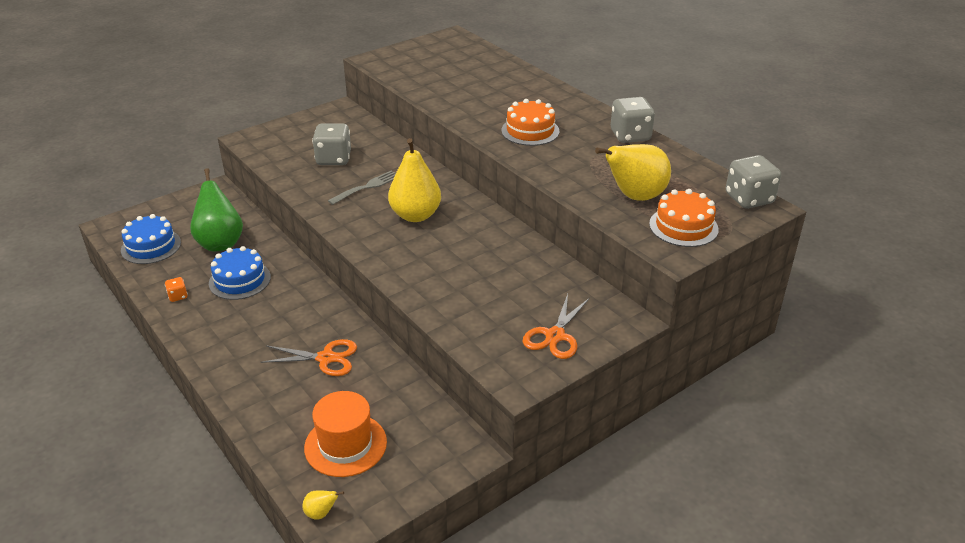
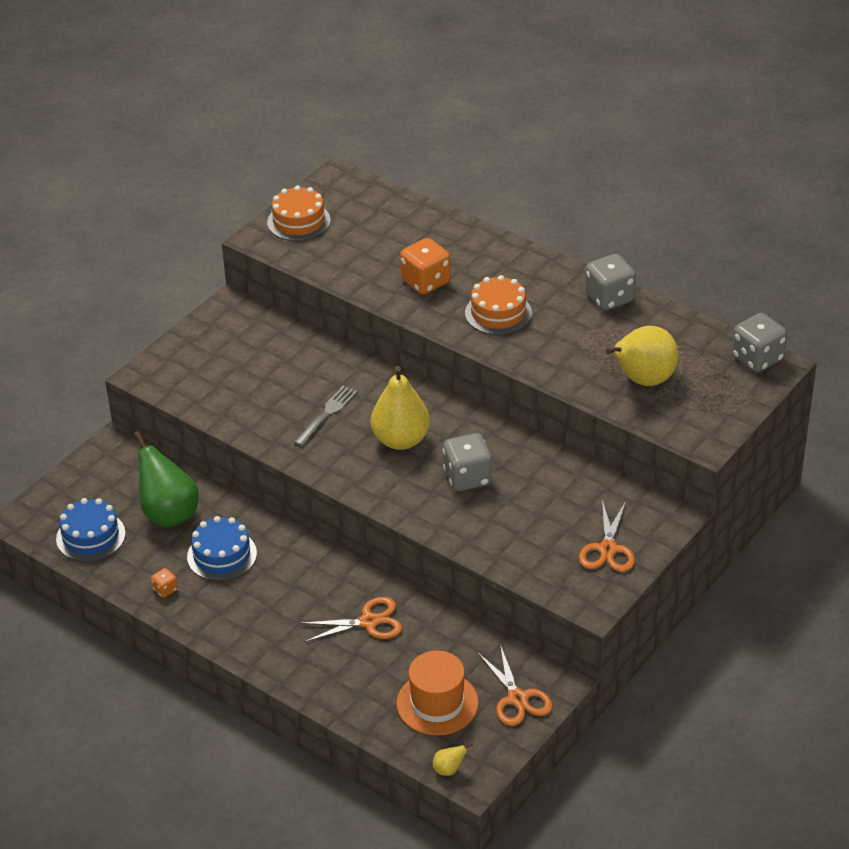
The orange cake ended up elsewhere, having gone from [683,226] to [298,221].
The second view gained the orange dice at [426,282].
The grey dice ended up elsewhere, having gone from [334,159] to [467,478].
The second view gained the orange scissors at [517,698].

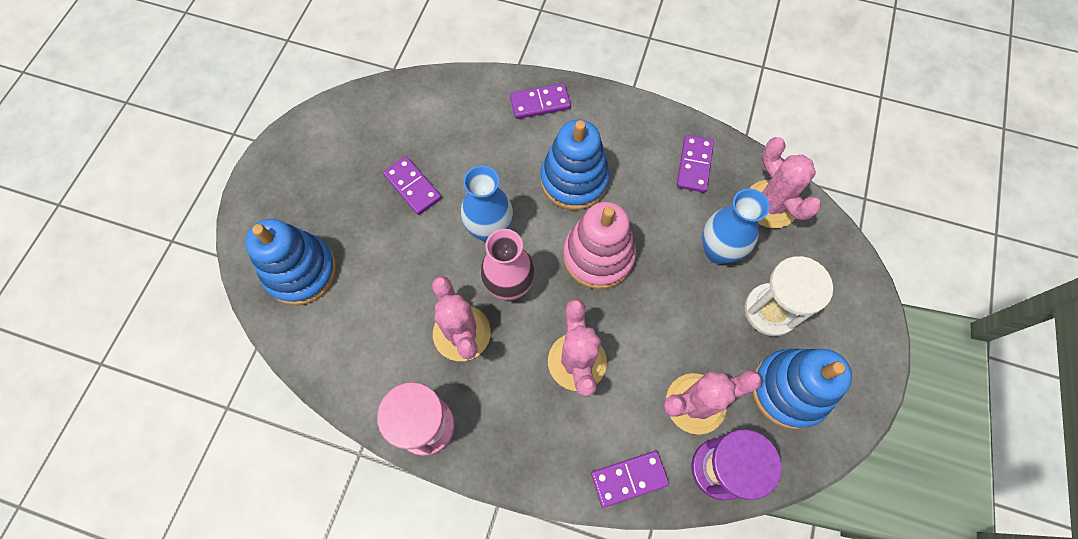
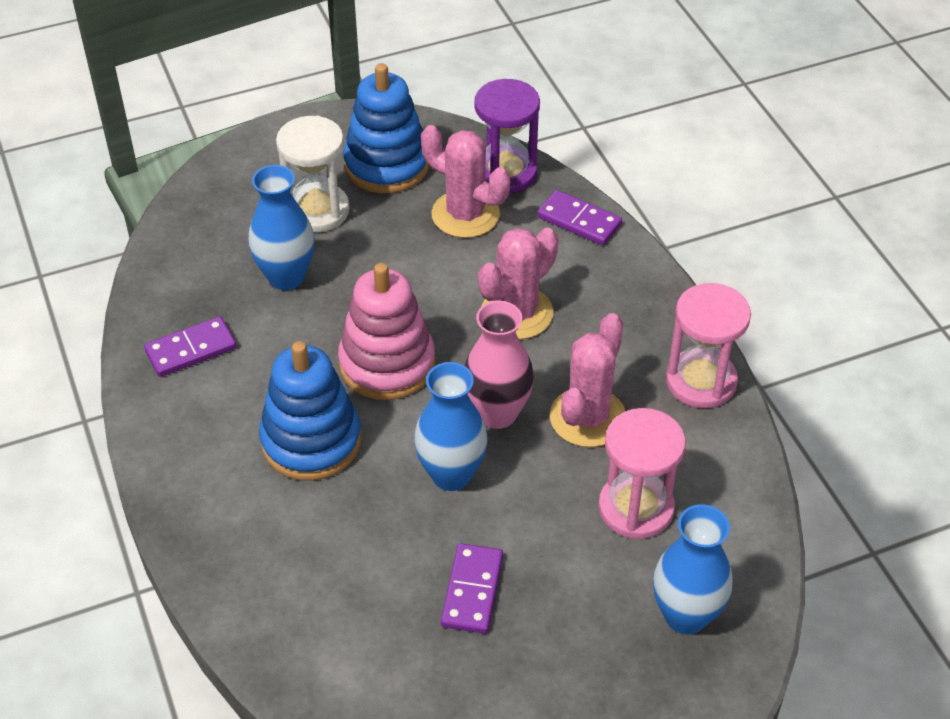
The second view gained the pink hourglass at [636,508].
Where the blue stacking toy stood at [301,271], the blue vase came to stand at [686,616].
The second view lost the purple domino at [540,103].
The second view lost the pink cactus at [771,204].

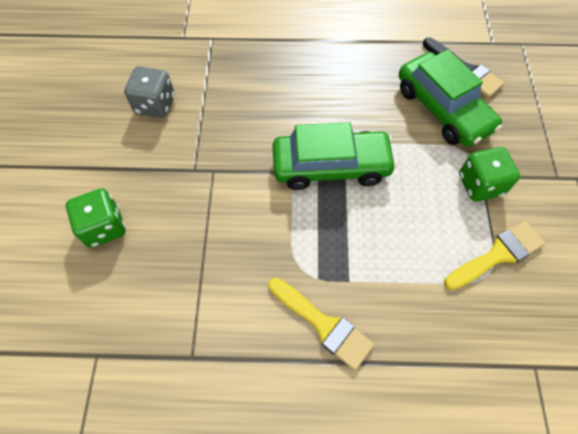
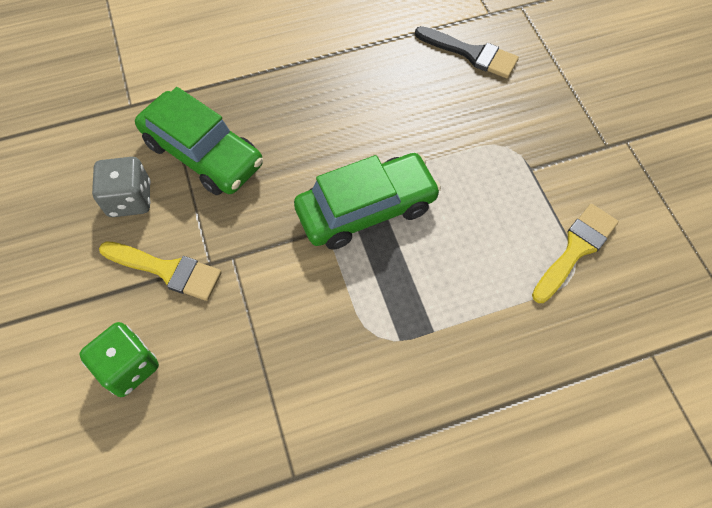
The yellow brush ended up elsewhere, having gone from [323,324] to [167,270].
The green car ended up elsewhere, having gone from [442,109] to [203,153].
The second view lost the green dice at [480,184].

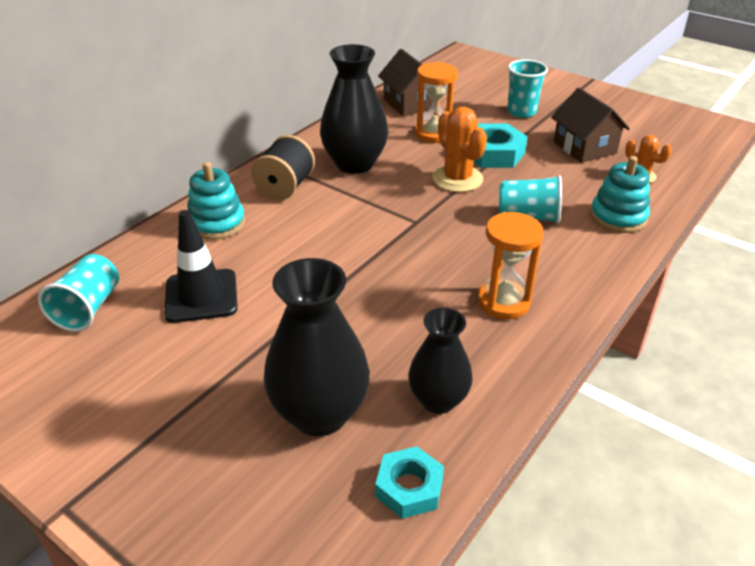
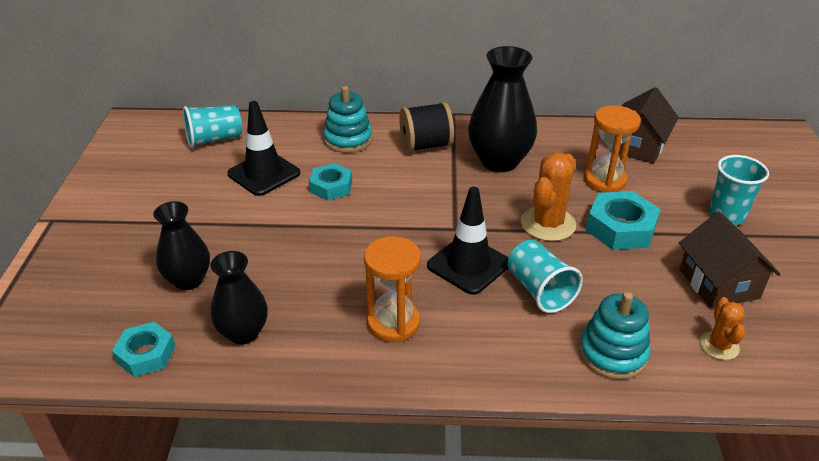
The size of the black vase at [319,414] changed by a factor of 0.63.
The second view gained the turquoise nut at [331,186].
The second view gained the black traffic cone at [468,265].
The brown house at [584,147] ended up facing another way, 45 degrees counterclockwise from before.

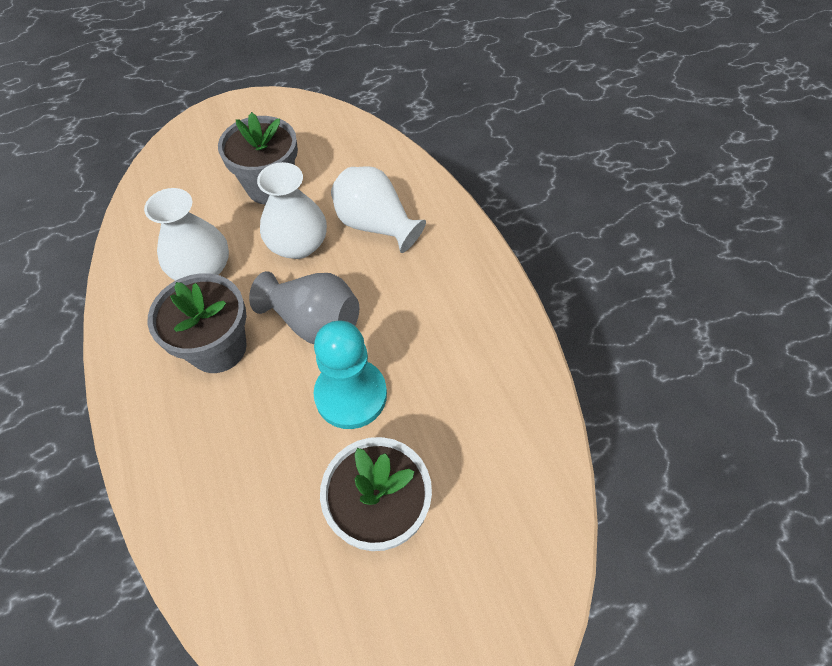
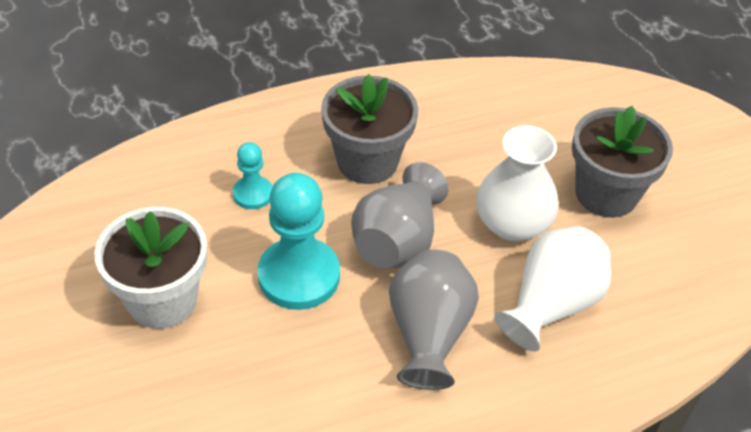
The second view gained the turquoise pawn at [253,194].
The second view gained the grey vase at [428,335].
The second view lost the white vase at [202,269].

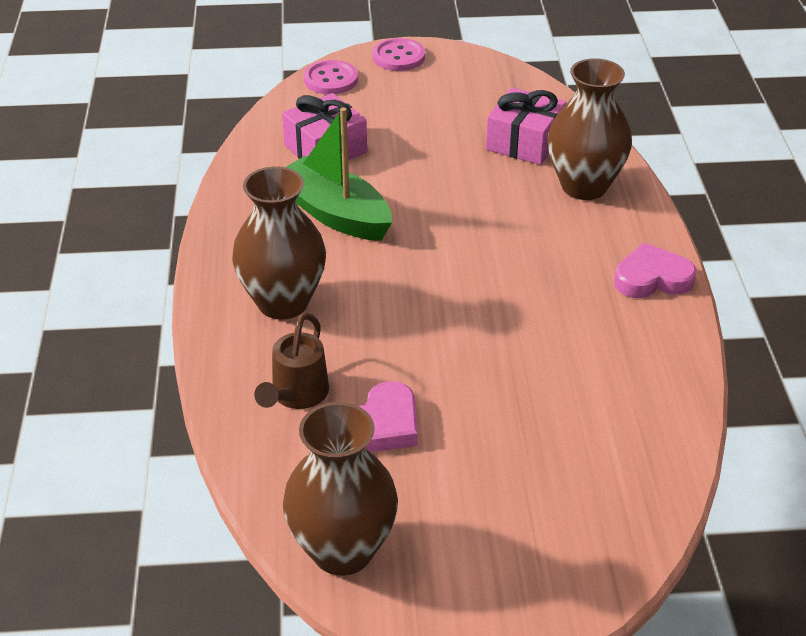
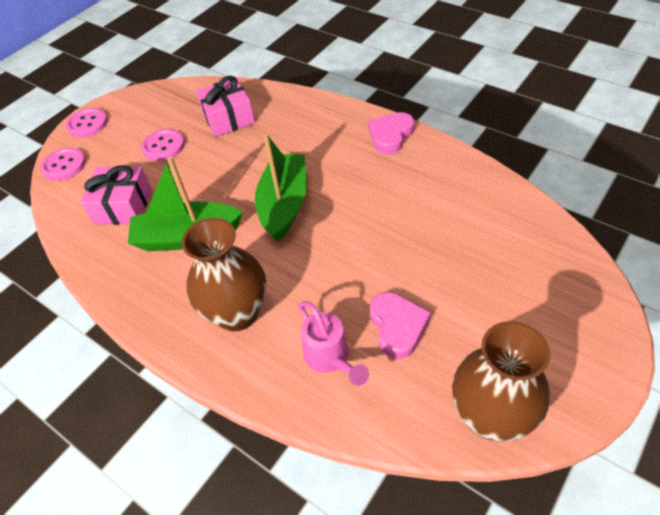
The second view gained the pink button at [163,146].
The second view gained the green boat at [284,204].
What was the brown watering can at [296,395] turned into the pink watering can at [330,358].
The second view lost the brown vase at [584,186].

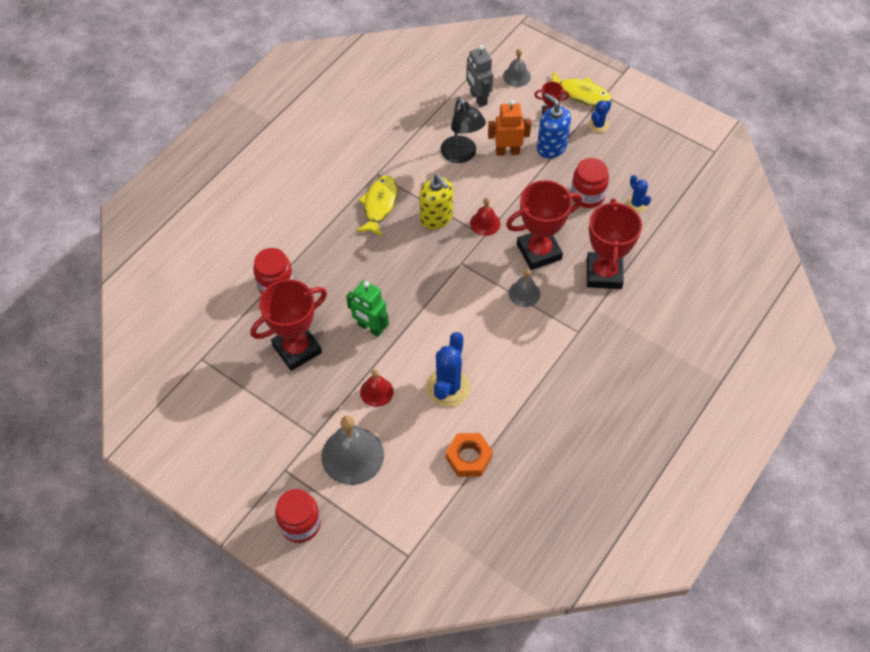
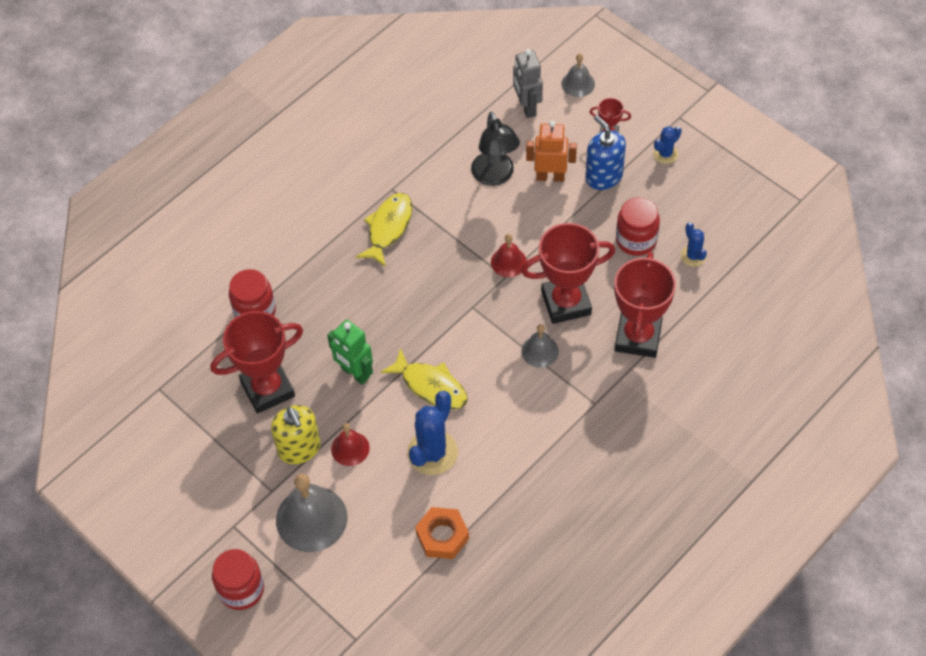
The yellow soap dispenser ended up elsewhere, having gone from [436,218] to [299,448].
The yellow fish ended up elsewhere, having gone from [581,94] to [431,386].

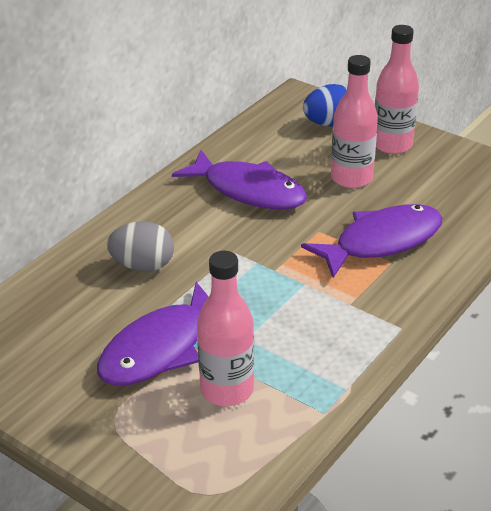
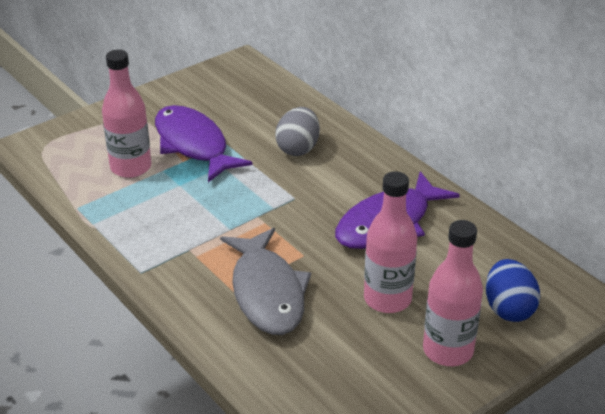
What was the purple fish at [382,242] turned into the grey fish at [267,292].

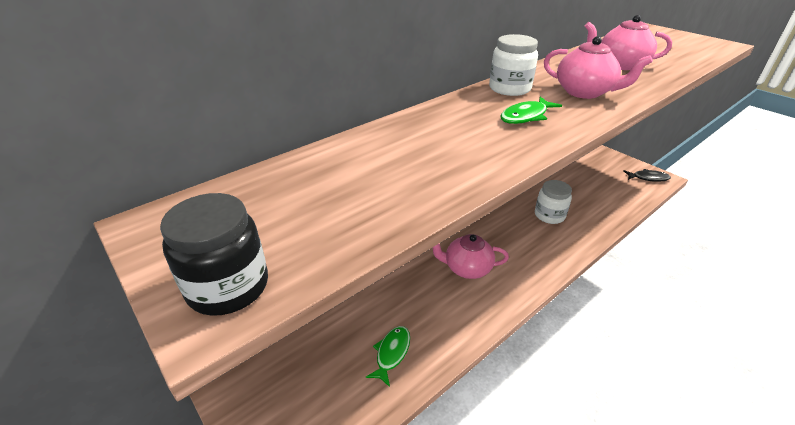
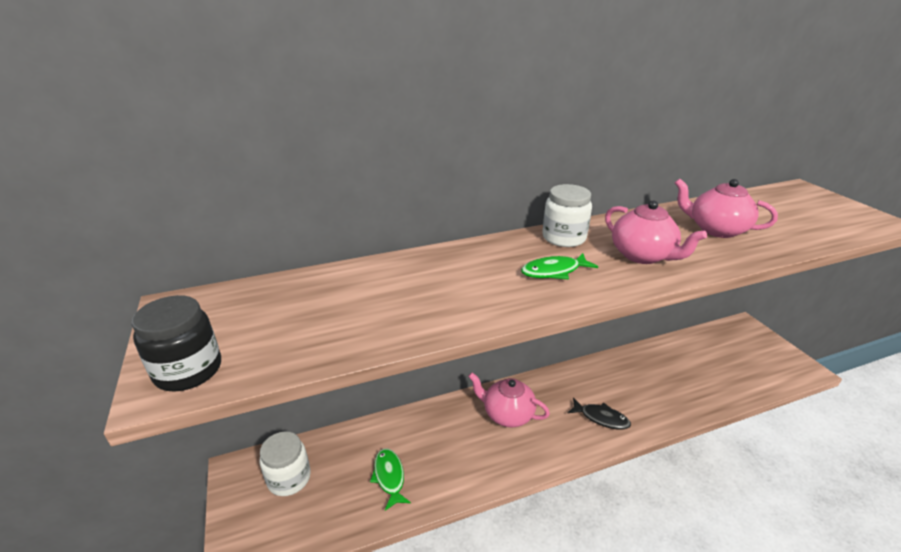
The white jar ended up elsewhere, having gone from [549,215] to [289,478].
The green fish at [391,353] ended up facing another way, 60 degrees counterclockwise from before.
The black fish ended up elsewhere, having gone from [648,178] to [601,418].

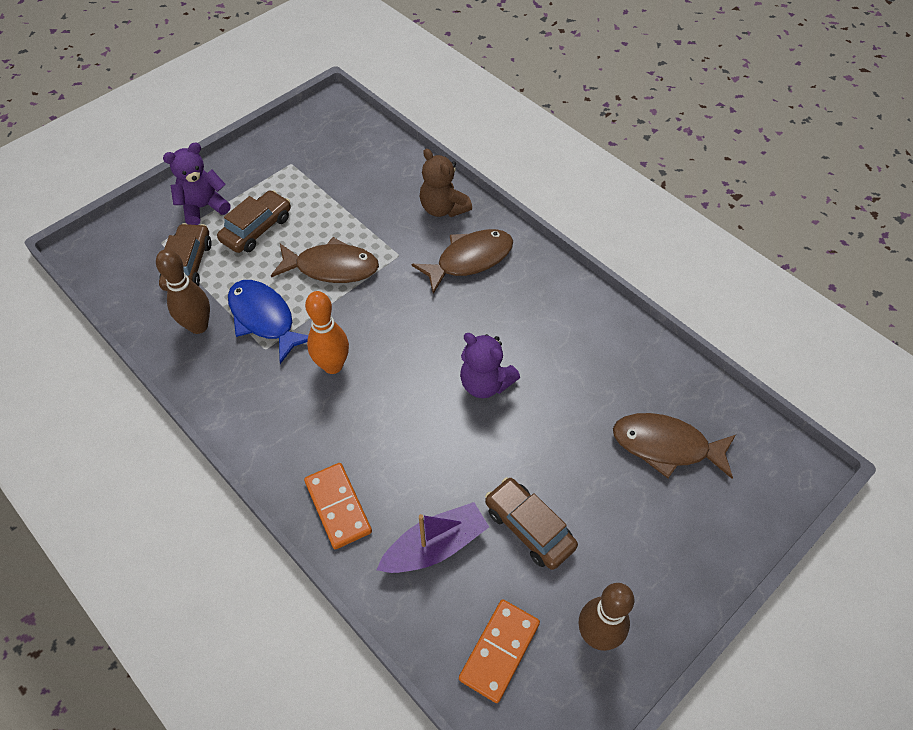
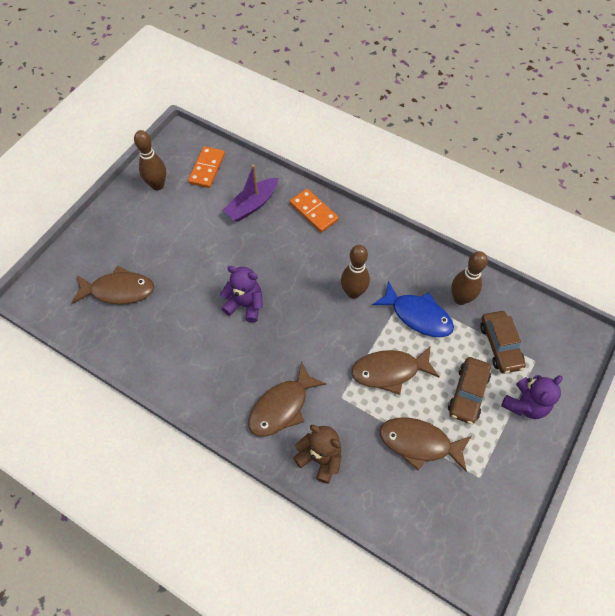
What was the orange bowling pin at [333,366] turned into the brown bowling pin at [353,292].
The second view gained the brown fish at [419,443].
The second view lost the brown car at [529,527].

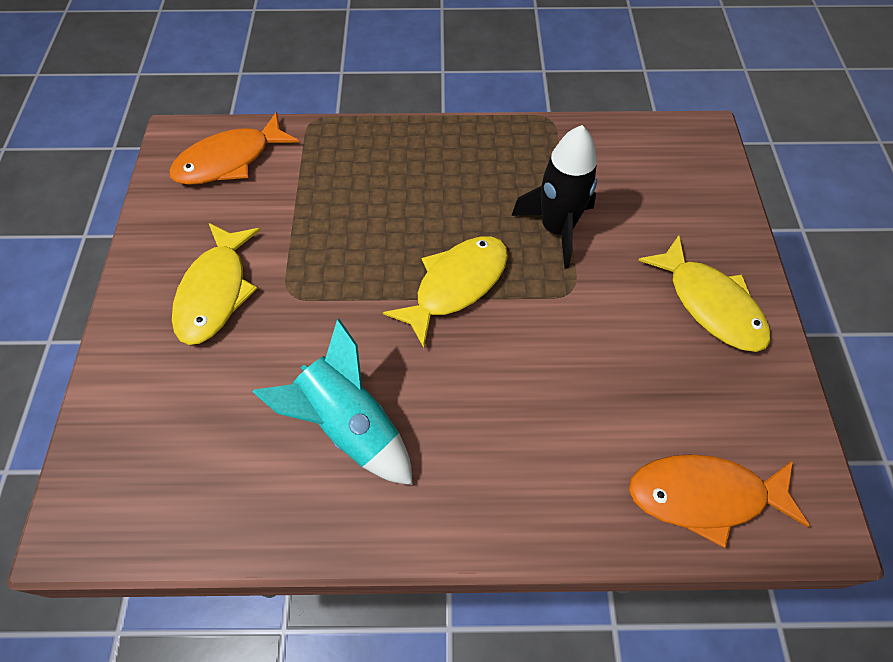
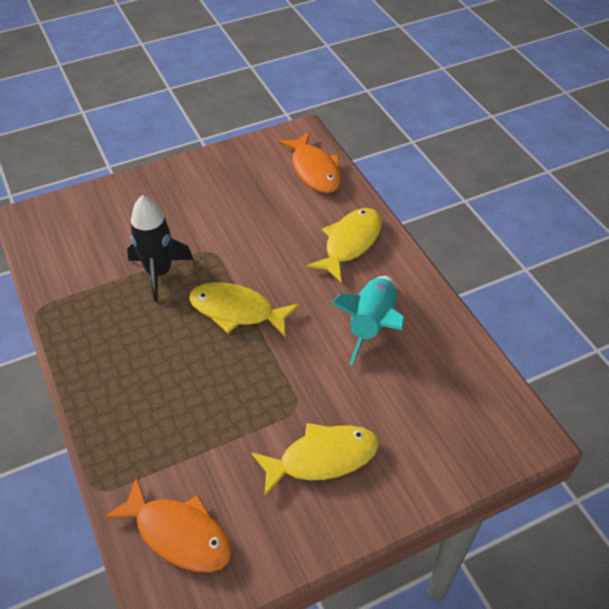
The yellow fish ended up elsewhere, having gone from [710,304] to [350,243].

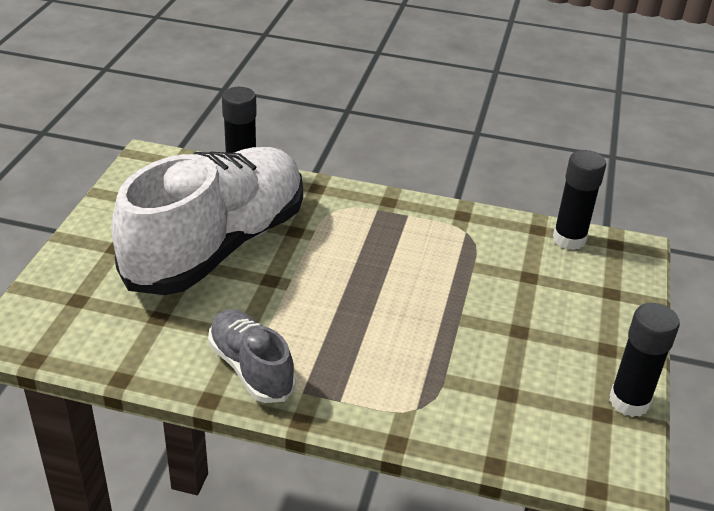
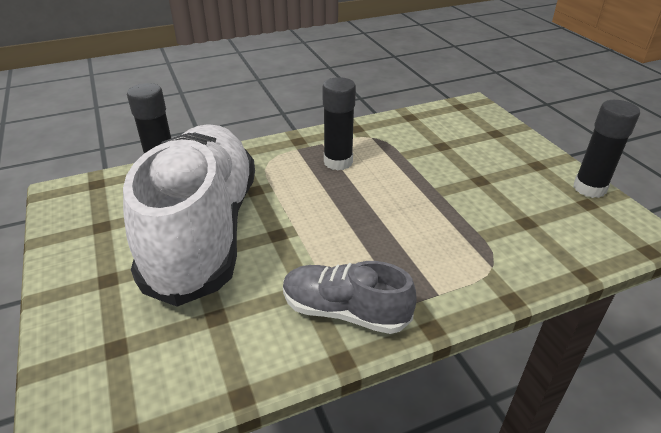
The black glue stick ended up elsewhere, having gone from [569,239] to [338,162].

